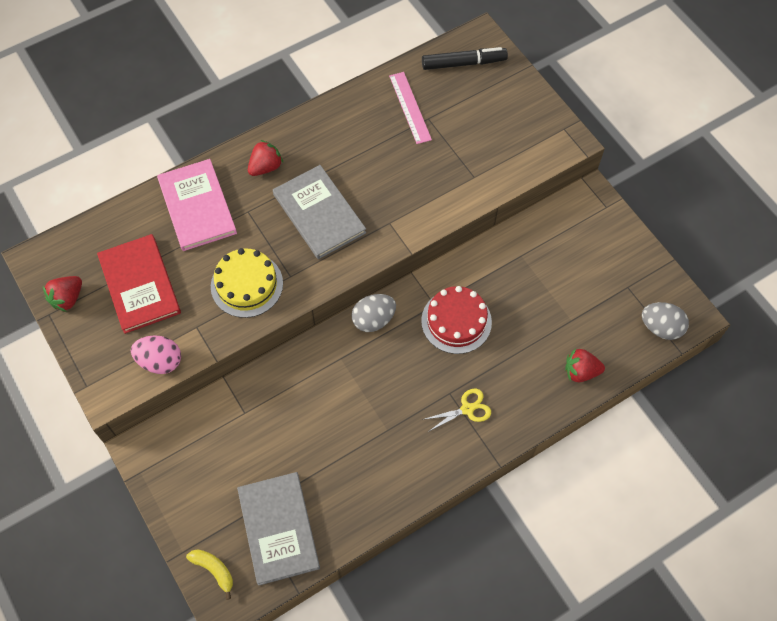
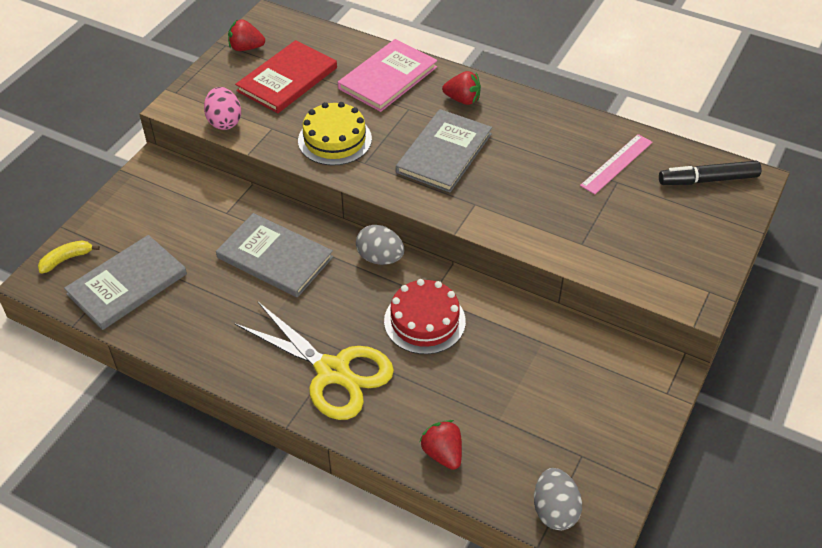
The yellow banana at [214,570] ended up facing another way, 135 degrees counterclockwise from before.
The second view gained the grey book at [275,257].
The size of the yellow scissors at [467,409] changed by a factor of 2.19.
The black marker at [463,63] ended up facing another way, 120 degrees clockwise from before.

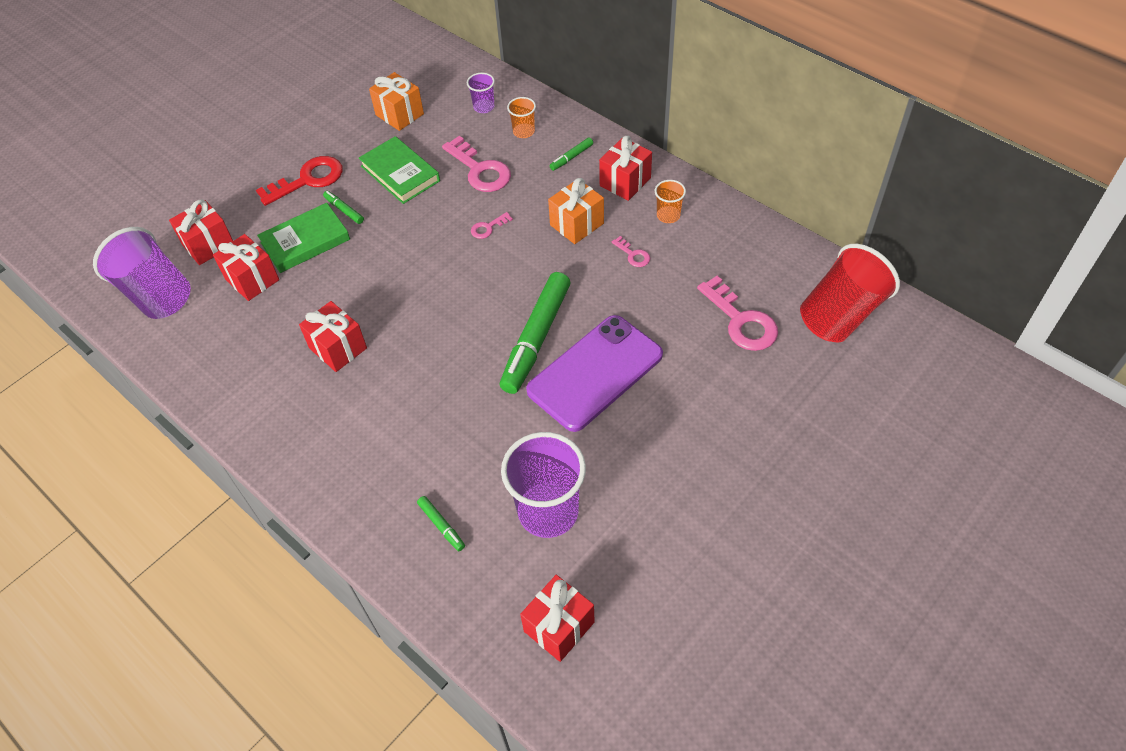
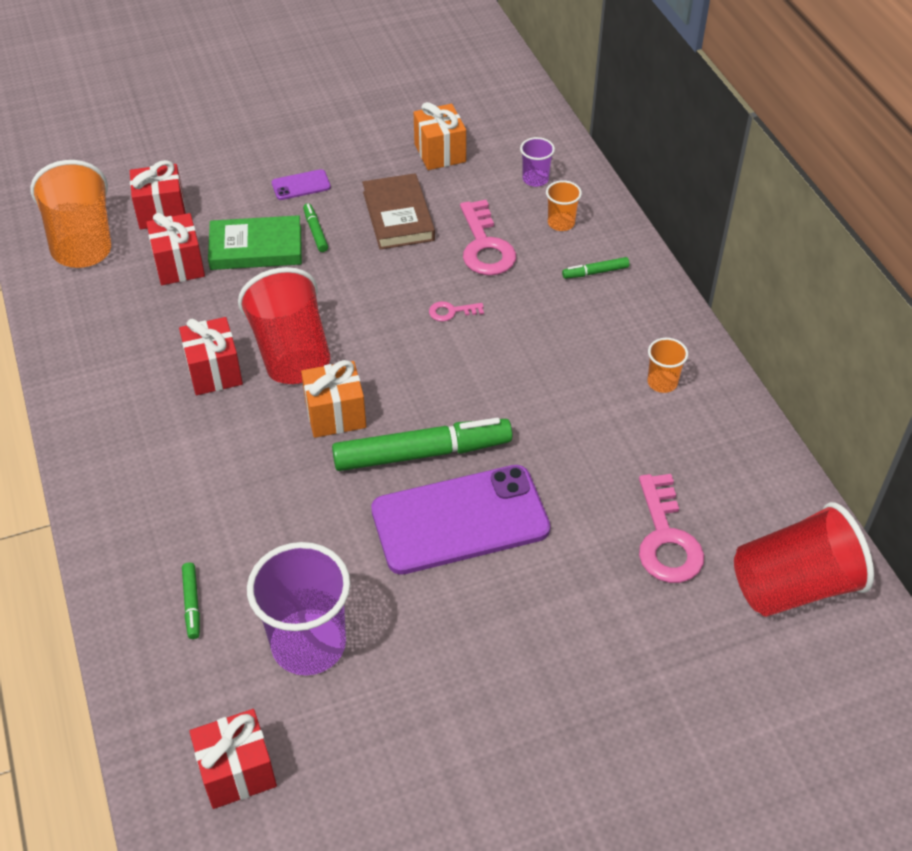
What was the purple cup at [156,294] turned into the orange cup at [82,241].
The second view gained the red cup at [291,352].
Where the red key stood at [308,180], the purple phone came to stand at [301,185].
The orange gift ended up elsewhere, having gone from [577,224] to [335,415].
The green marker at [536,338] ended up facing another way, 150 degrees counterclockwise from before.
What was the green book at [400,173] turned into the brown book at [398,216].
The second view lost the red gift at [625,182].
The second view lost the pink key at [633,255].

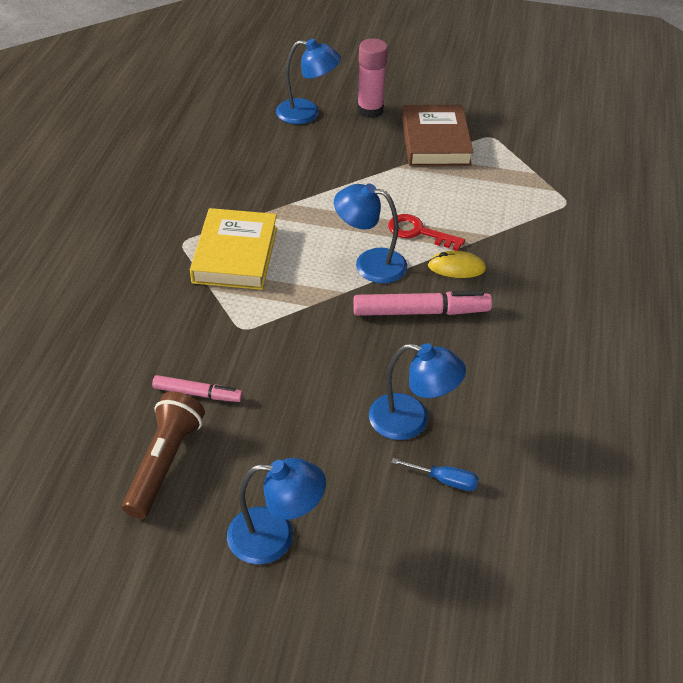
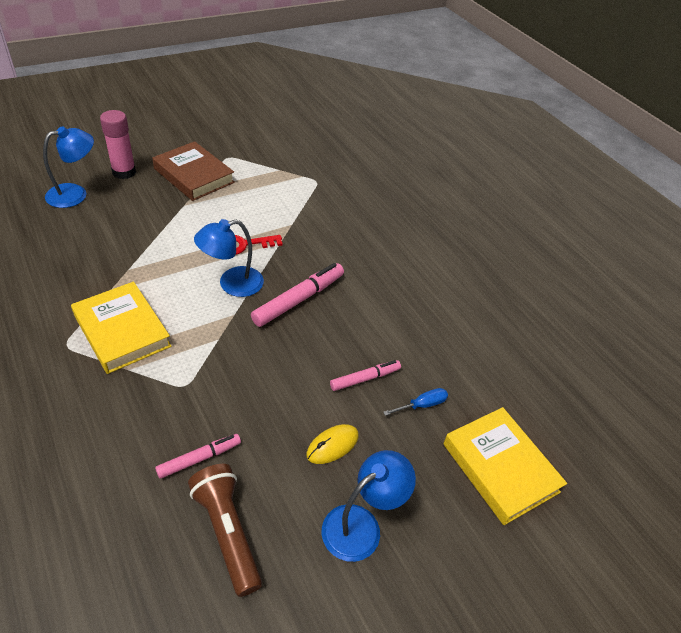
The yellow mouse ended up elsewhere, having gone from [456,267] to [332,445].
Where the blue lamp stood at [411,421], the pink marker came to stand at [365,379].
The second view gained the yellow book at [500,468].

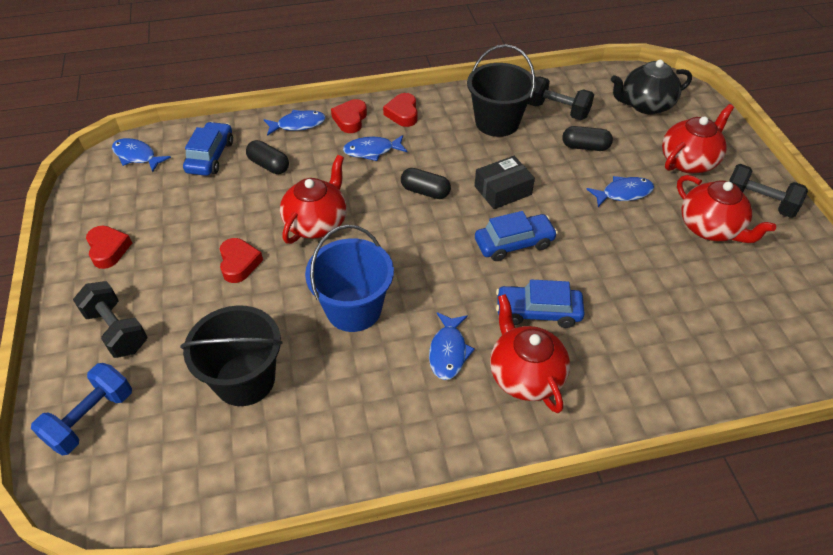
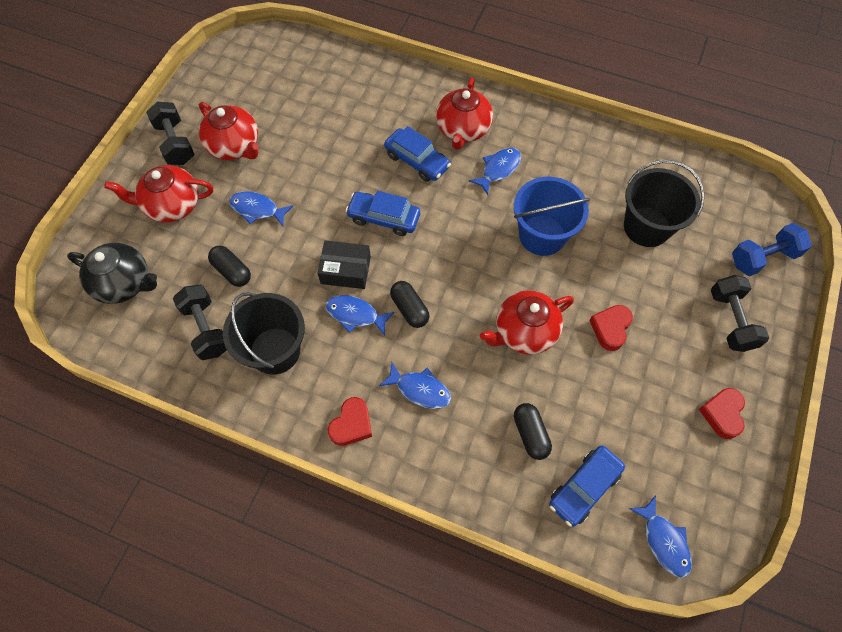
The red teapot at [710,228] ended up facing another way, 135 degrees clockwise from before.
The blue fish ended up elsewhere, having gone from [298,125] to [355,315].
The second view lost the red heart at [350,119].

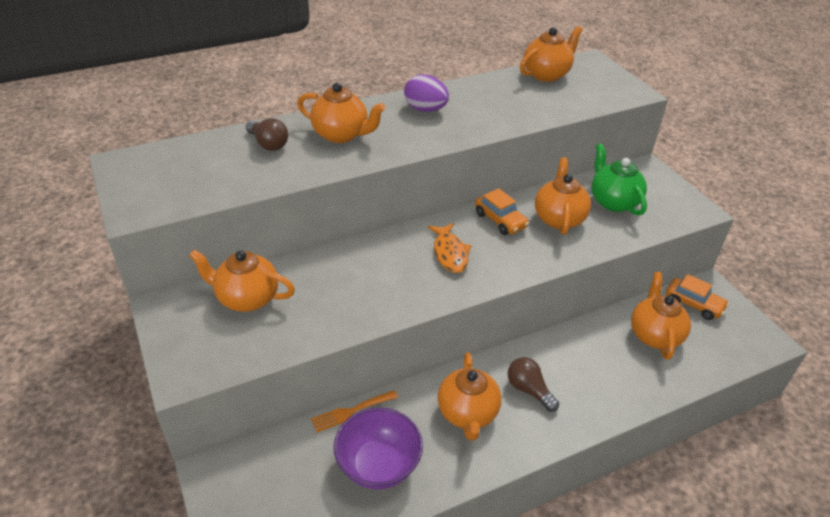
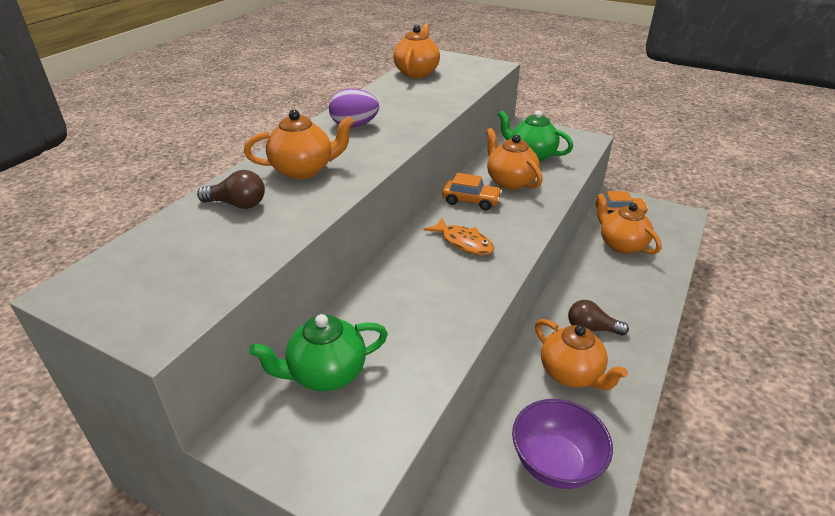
What was the orange teapot at [247,298] turned into the green teapot at [326,374].
The second view lost the orange fork at [351,411].

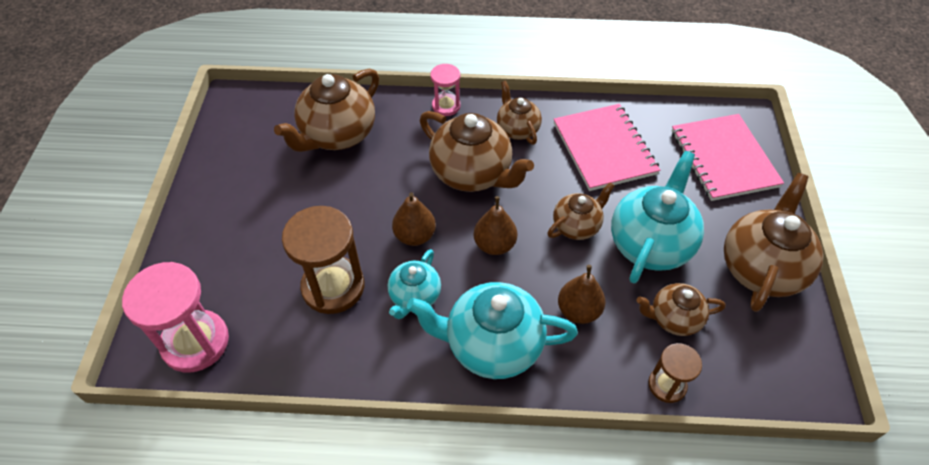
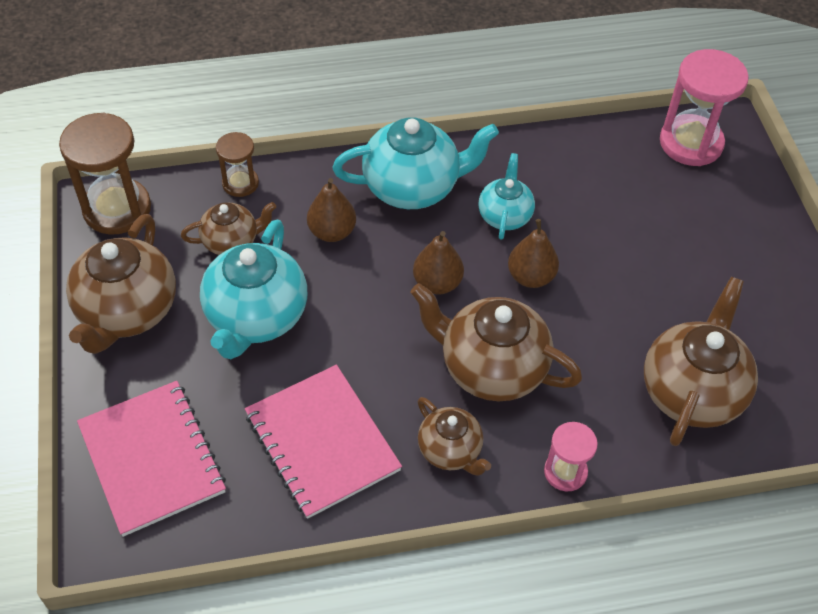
The brown hourglass ended up elsewhere, having gone from [333,287] to [117,209].
The second view lost the brown teapot at [577,226].

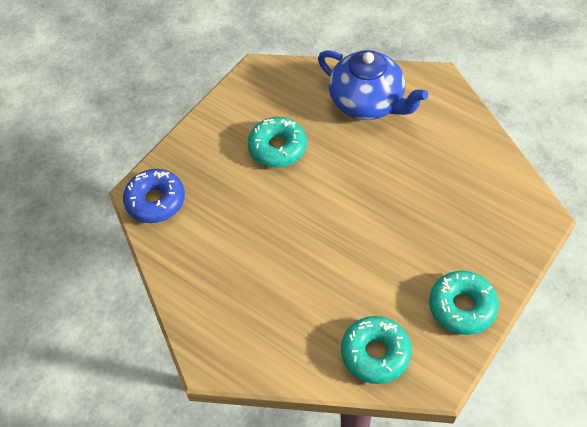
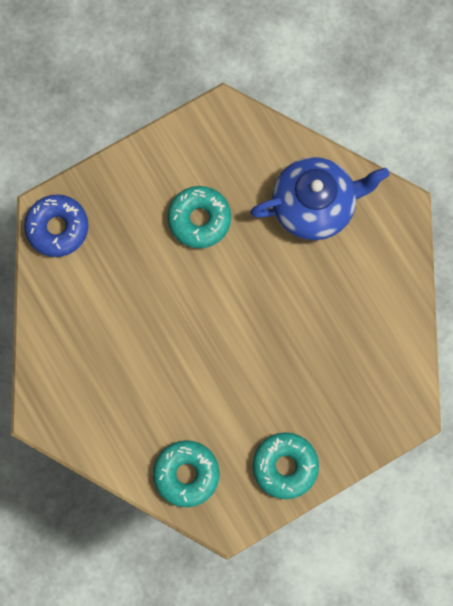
The blue teapot at [368,103] ended up facing another way, 75 degrees counterclockwise from before.

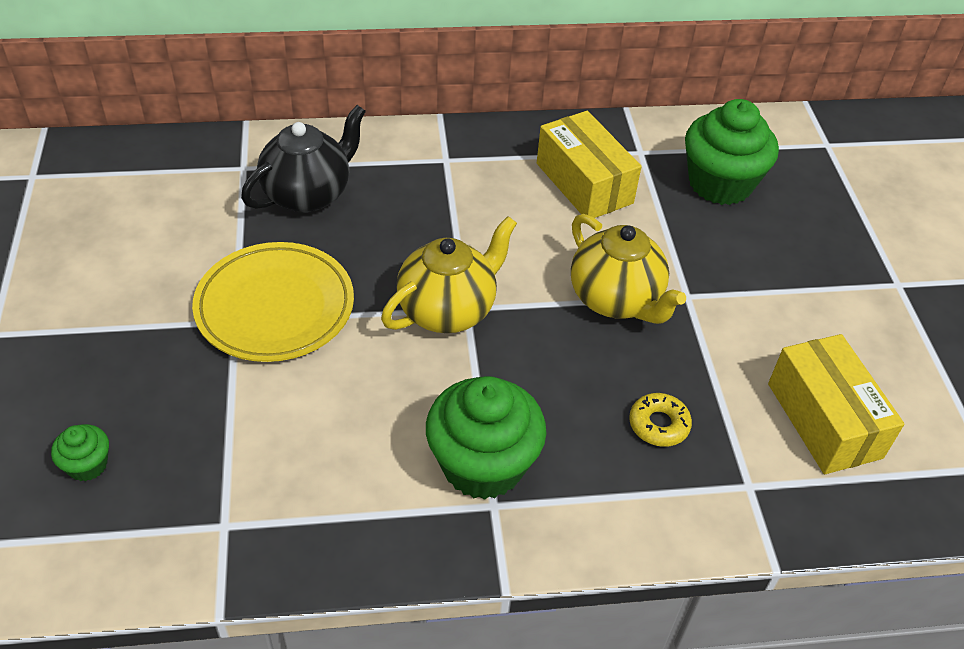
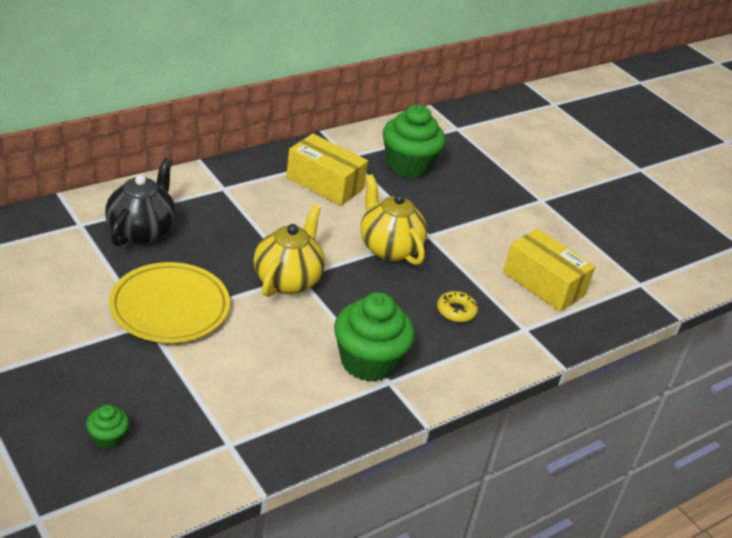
The yellow teapot at [616,300] ended up facing another way, 150 degrees counterclockwise from before.

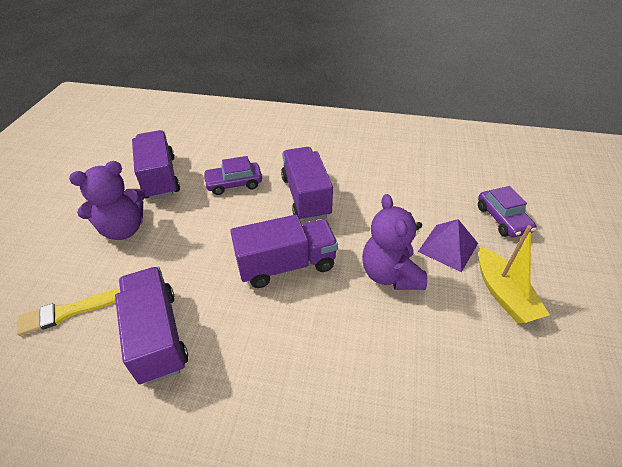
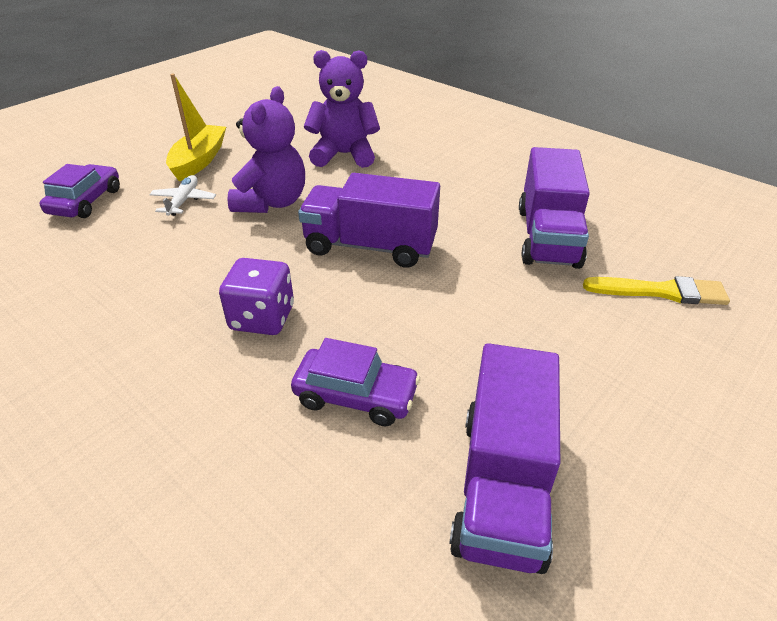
Where the purple pyramid stood at [448,247], the white plane came to stand at [183,201].
Where the purple truck stood at [306,197], the purple dice came to stand at [262,318].
The purple teddy bear ended up elsewhere, having gone from [123,229] to [344,155].

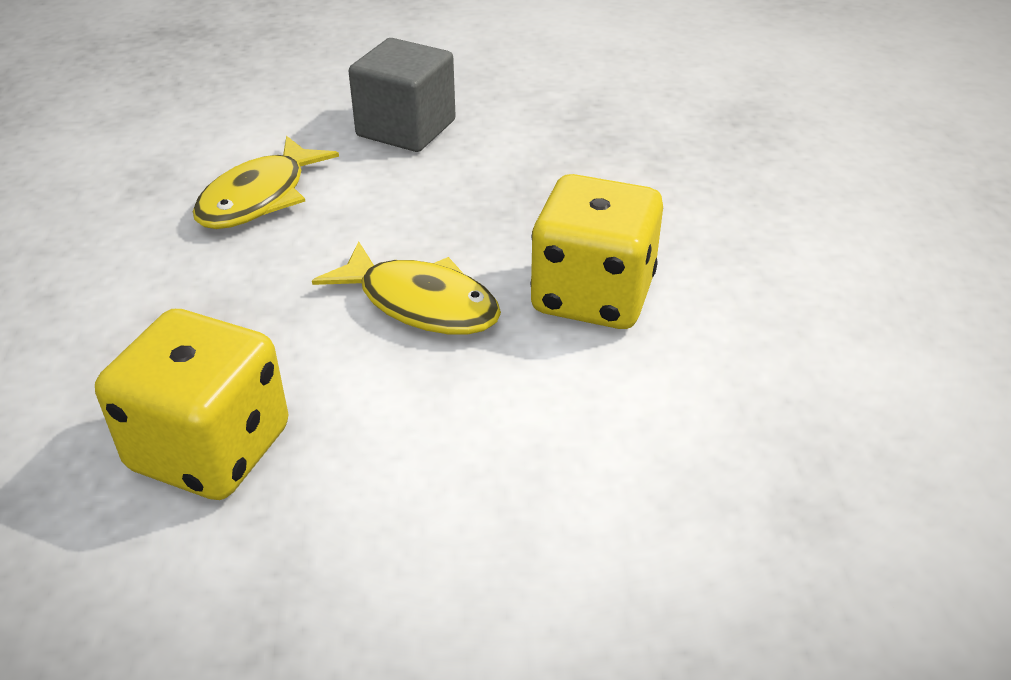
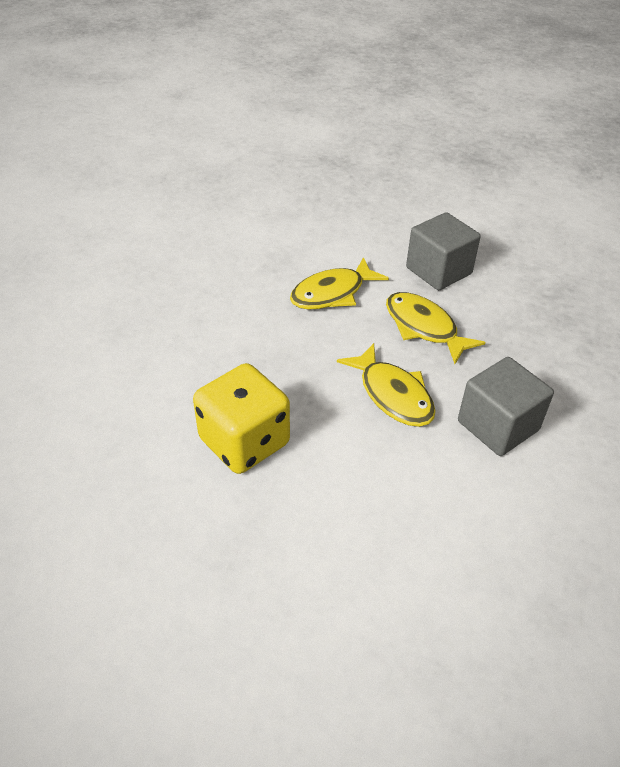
The second view gained the yellow fish at [424,327].
Where the yellow dice stood at [592,295], the grey cube came to stand at [498,426].

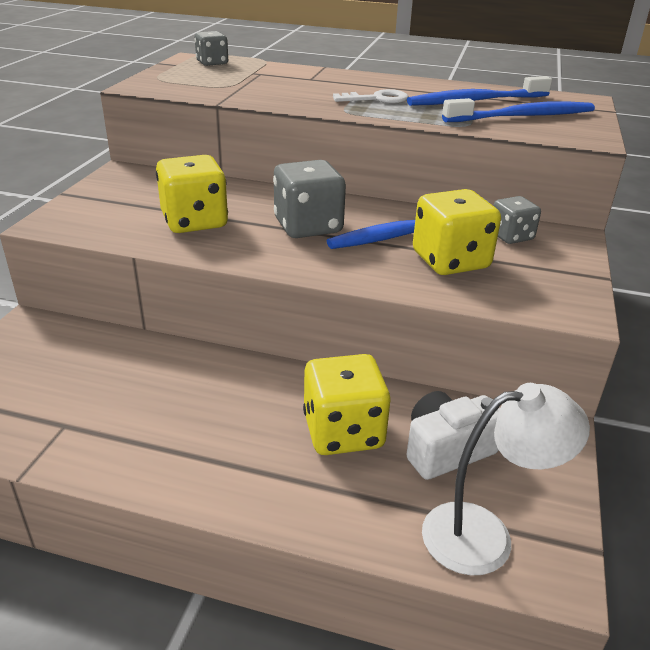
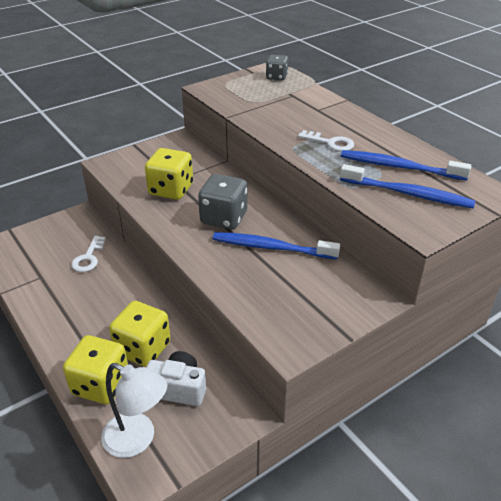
The yellow dice ended up elsewhere, having gone from [450,261] to [101,385].
The second view gained the white key at [88,258].
The second view lost the grey dice at [511,236].

